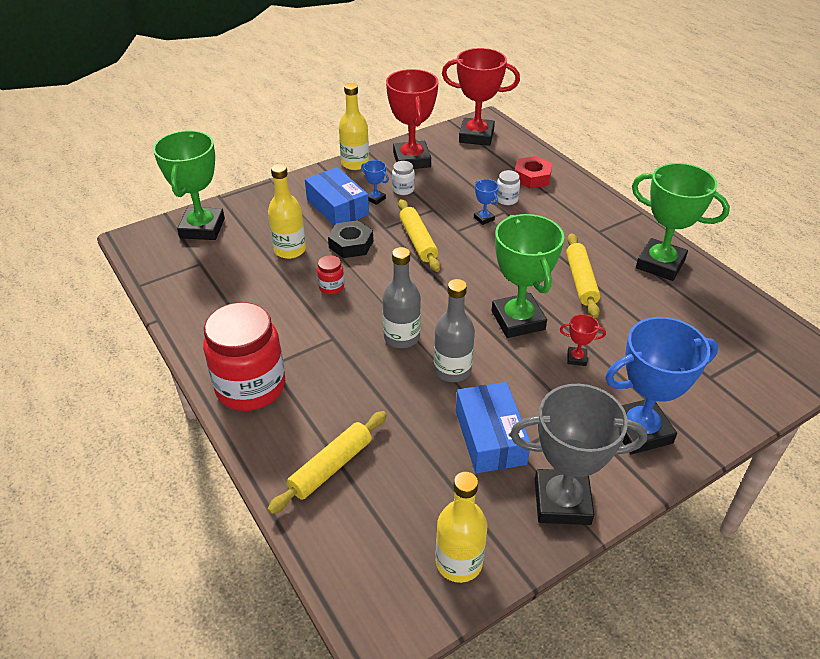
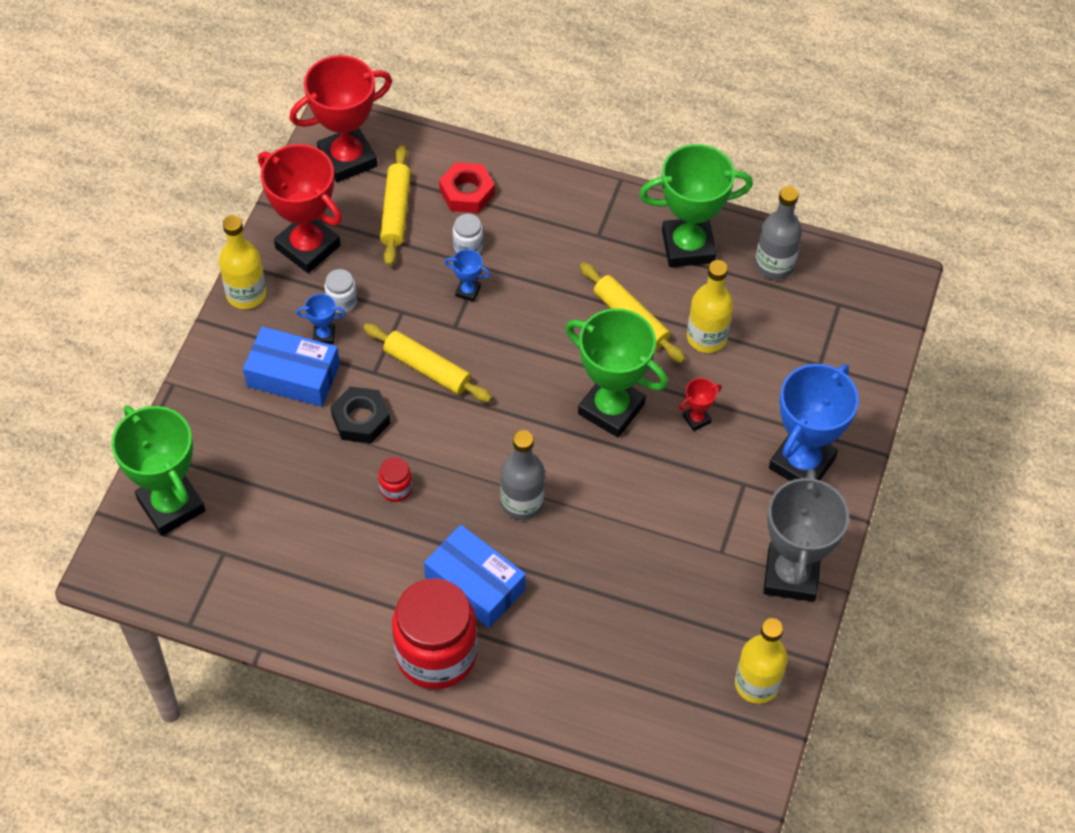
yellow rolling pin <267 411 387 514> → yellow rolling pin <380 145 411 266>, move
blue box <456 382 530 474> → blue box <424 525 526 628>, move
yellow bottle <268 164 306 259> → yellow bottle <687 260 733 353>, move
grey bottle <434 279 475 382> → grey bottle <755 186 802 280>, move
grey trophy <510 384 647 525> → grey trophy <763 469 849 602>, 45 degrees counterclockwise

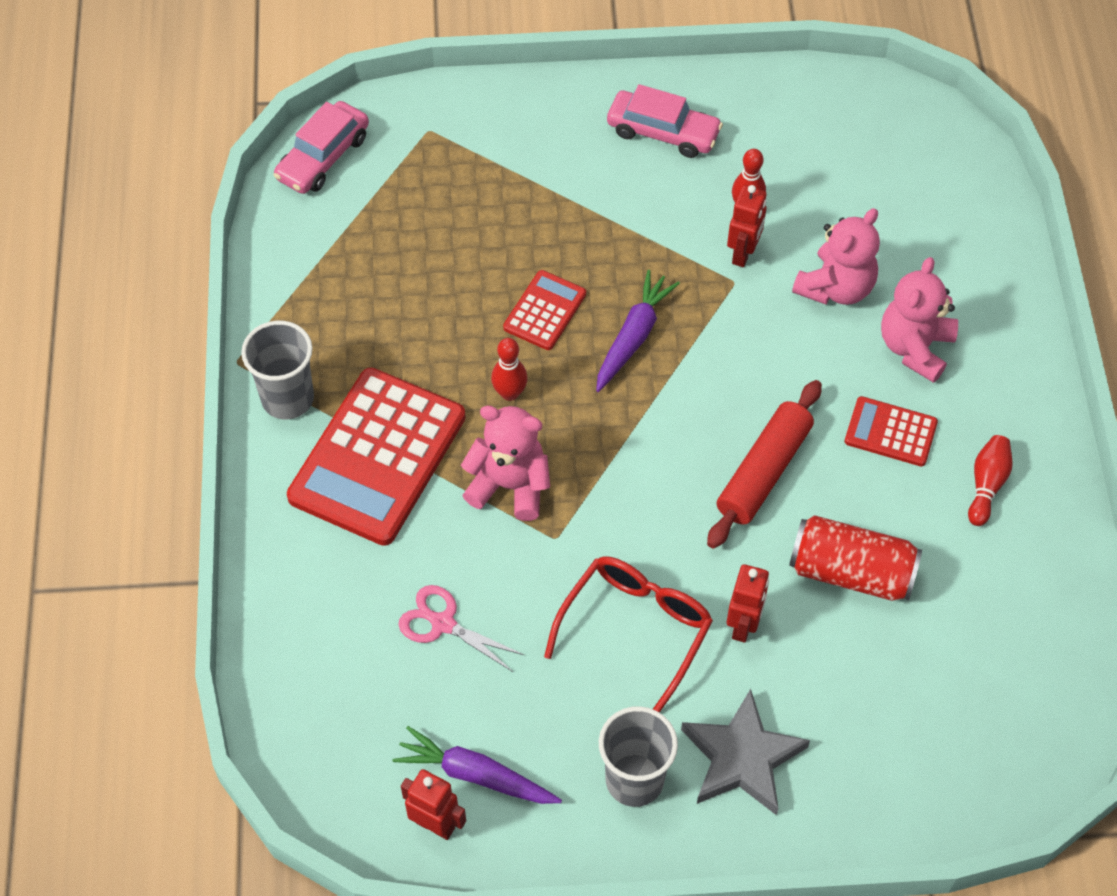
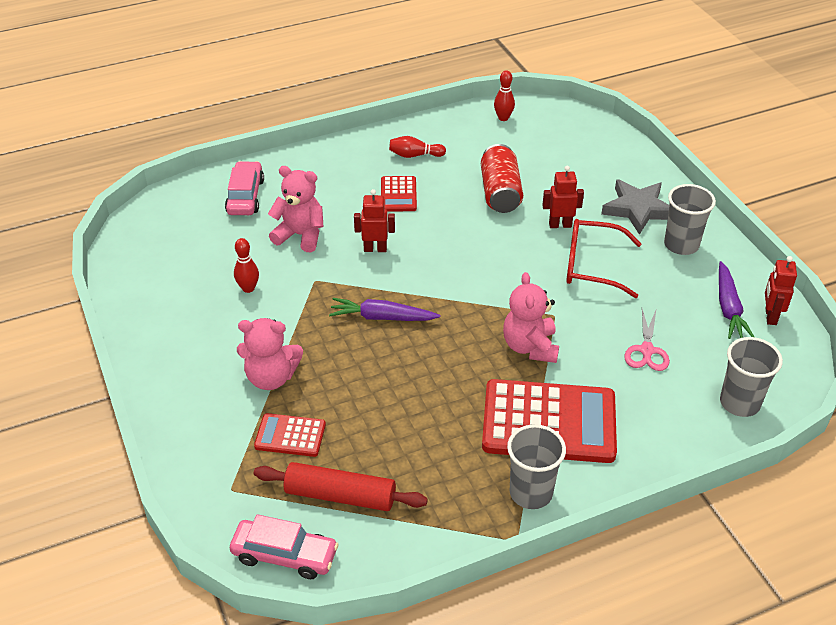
pink car <607 84 723 158> → pink car <225 161 264 215>, move
pink teddy bear <881 257 958 383> → pink teddy bear <237 318 303 390>, move
red calculator <503 270 586 350> → red calculator <254 413 326 457>, move
red rolling pin <707 380 822 549> → red rolling pin <254 462 428 511>, move
red robot <727 185 767 267> → red robot <354 189 395 252>, move
red bowling pin <491 338 528 401> → red bowling pin <494 70 515 121>, move
- → grey cup <720 337 783 417>

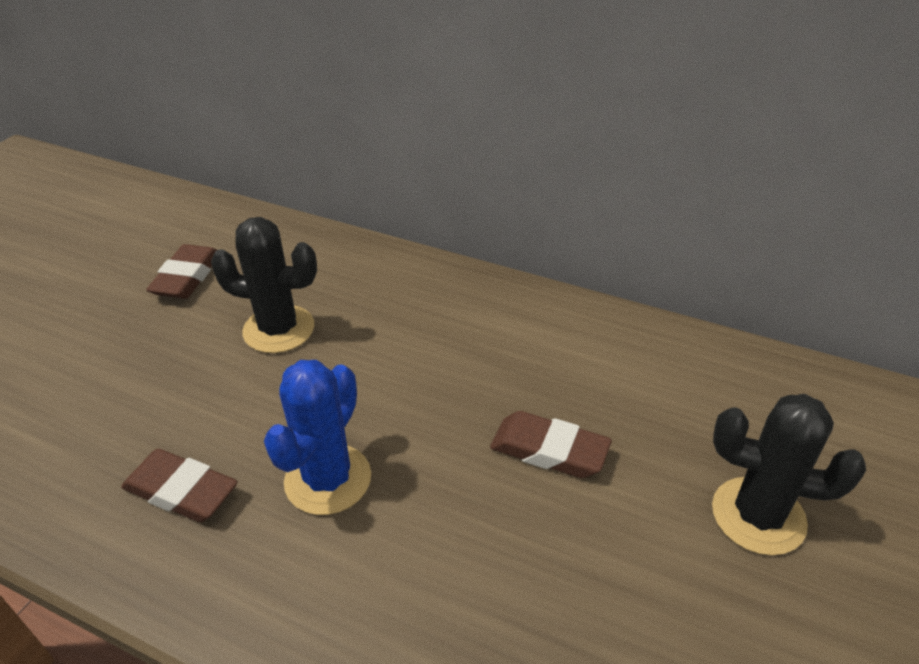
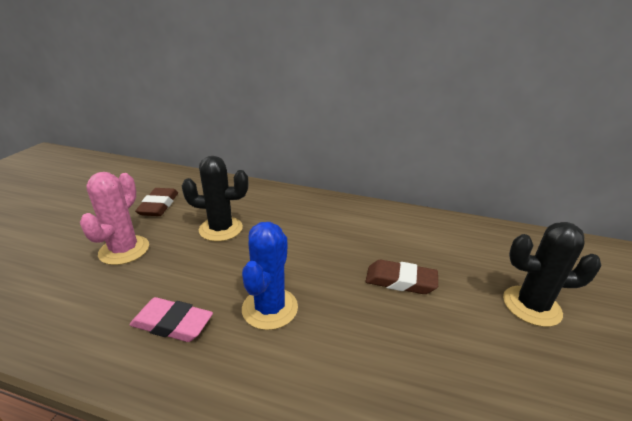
- → pink cactus <80 172 149 265>
brown eraser <121 449 238 522> → pink eraser <129 297 213 342>

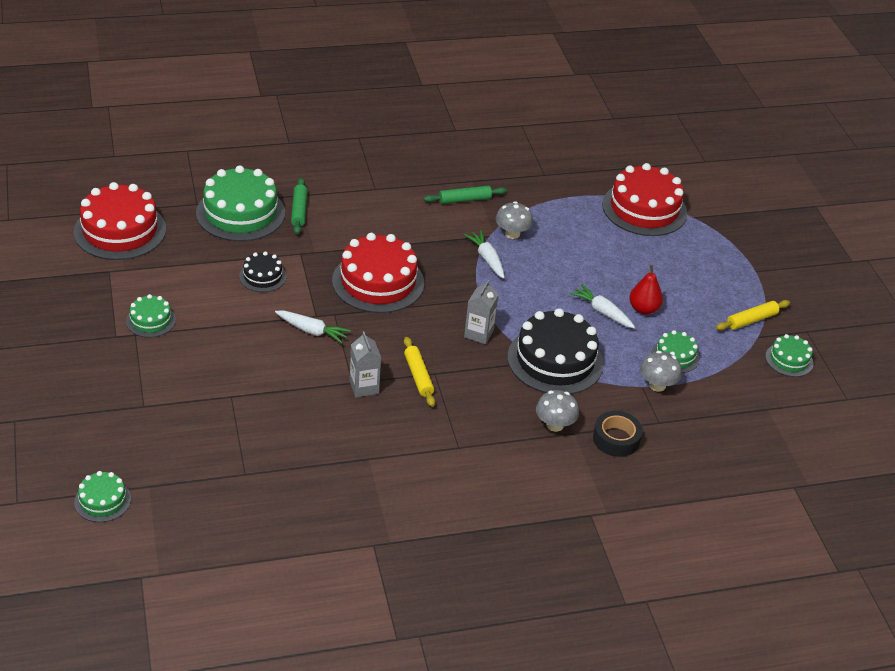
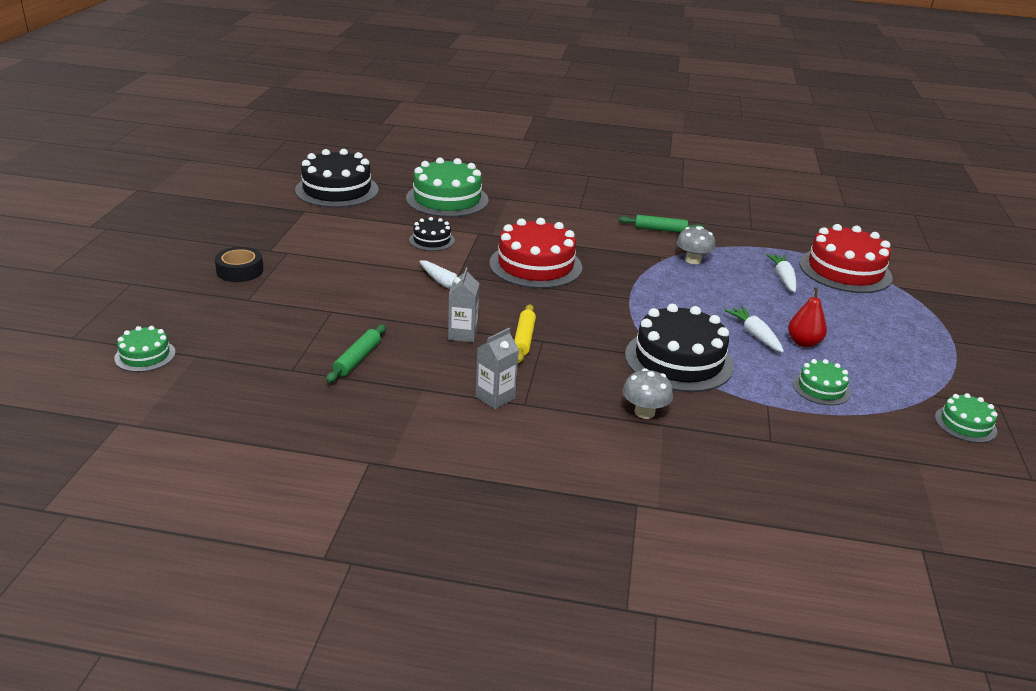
black tape <593 411 643 457> → black tape <215 247 263 282>, move
red cake <74 182 166 260> → black cake <295 149 379 208>
green rolling pin <291 178 307 234> → green rolling pin <326 324 386 383>, move
grey carton <464 280 498 344> → grey carton <476 328 519 409>, move
white carrot <464 230 505 279> → white carrot <766 254 797 292>, move
green cake <126 294 176 338> → -
grey mushroom <640 351 682 392> → -
yellow rolling pin <716 300 790 331> → -

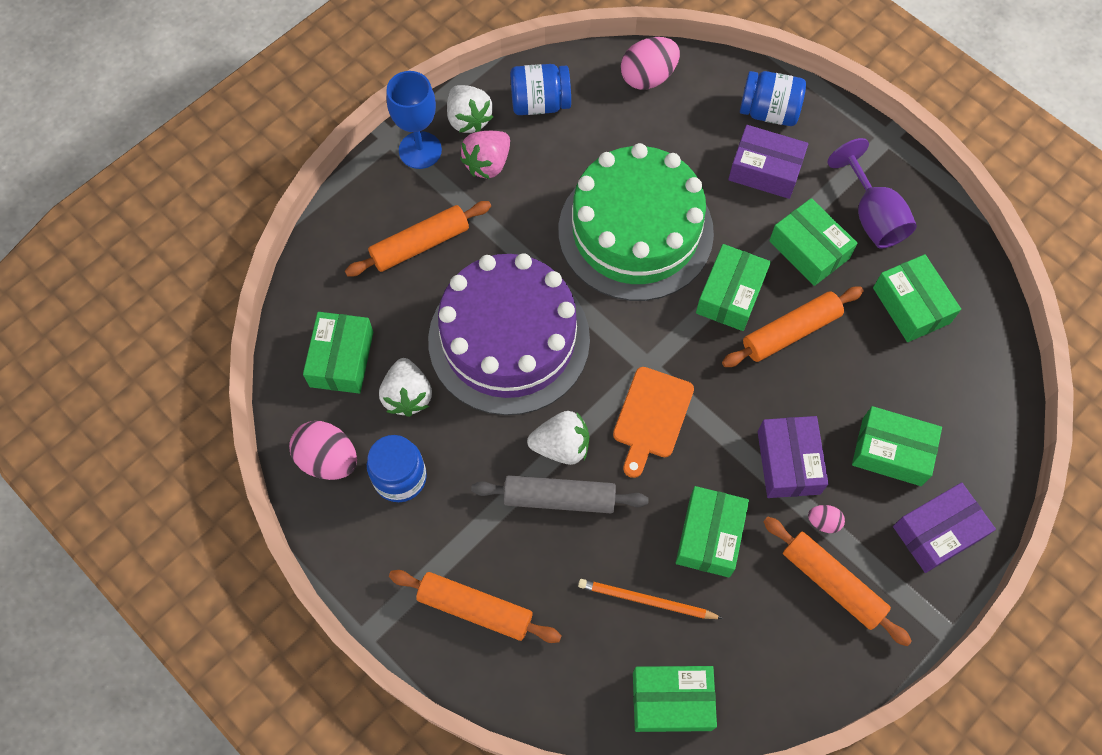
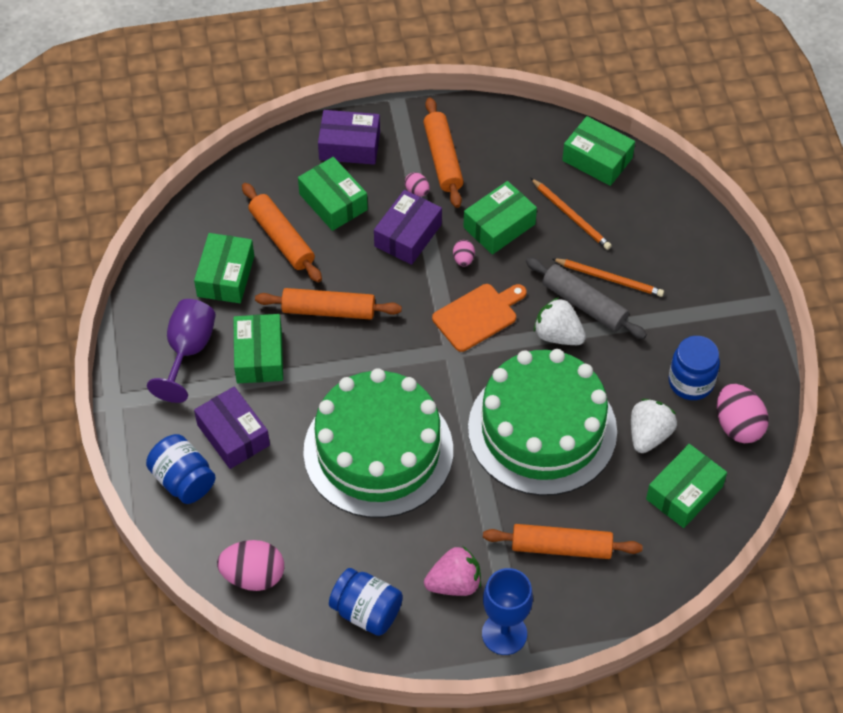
orange rolling pin <389 570 561 643> → orange rolling pin <242 183 322 282>, move
- → pink egg <453 240 475 267>
purple cake <428 253 590 415> → green cake <468 349 617 496>
- → orange pencil <552 258 664 297>
white strawberry <447 85 493 133> → -
green box <696 244 771 331> → -

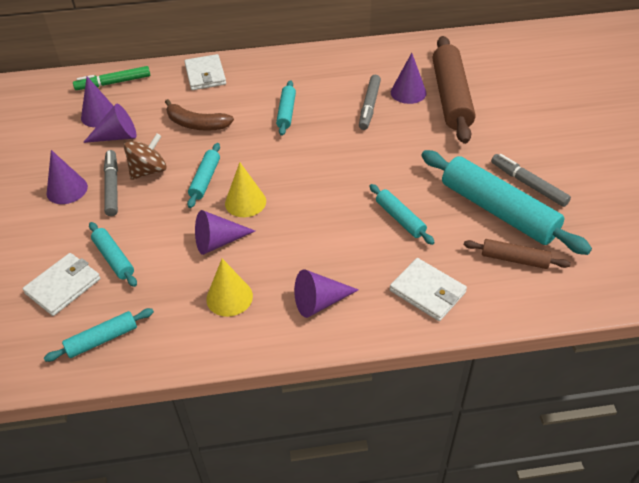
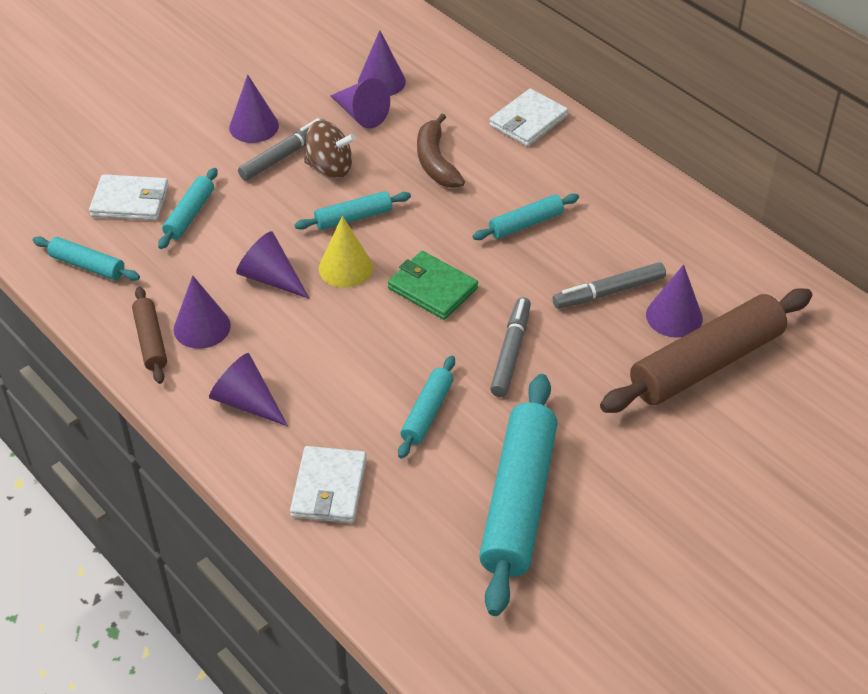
brown rolling pin <464 239 571 269> → brown rolling pin <132 287 167 384>, move
yellow cone <206 259 253 317> → purple cone <174 275 231 349>
- → green wallet <388 251 478 320>
grey marker <491 154 571 207> → grey marker <490 297 531 397>, move
green marker <73 66 150 90> → -

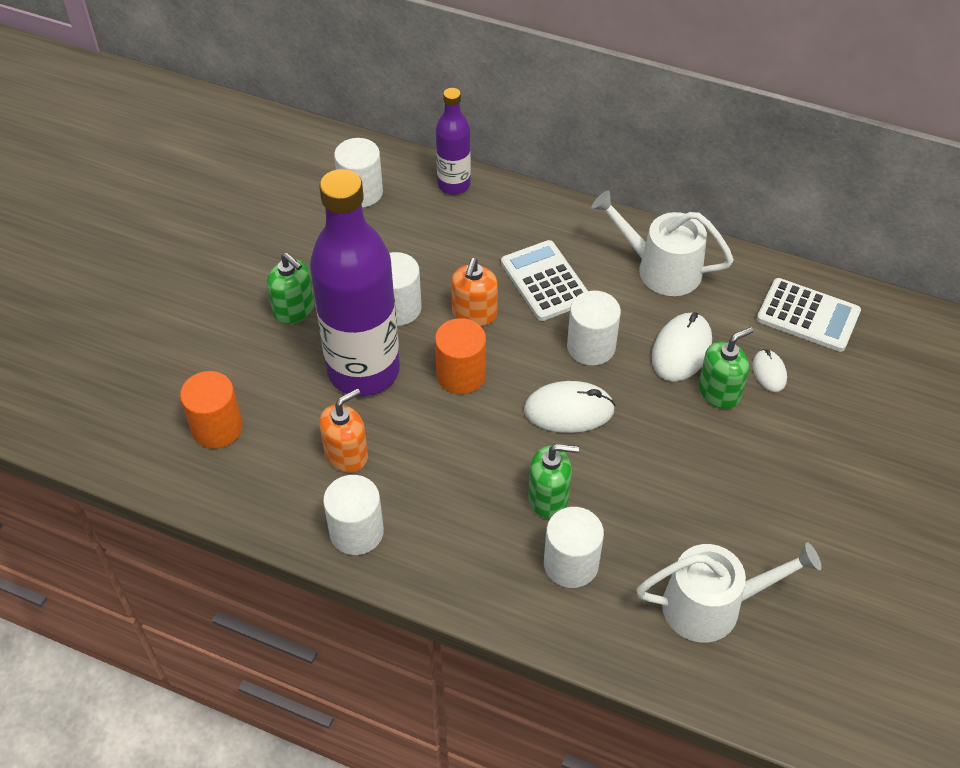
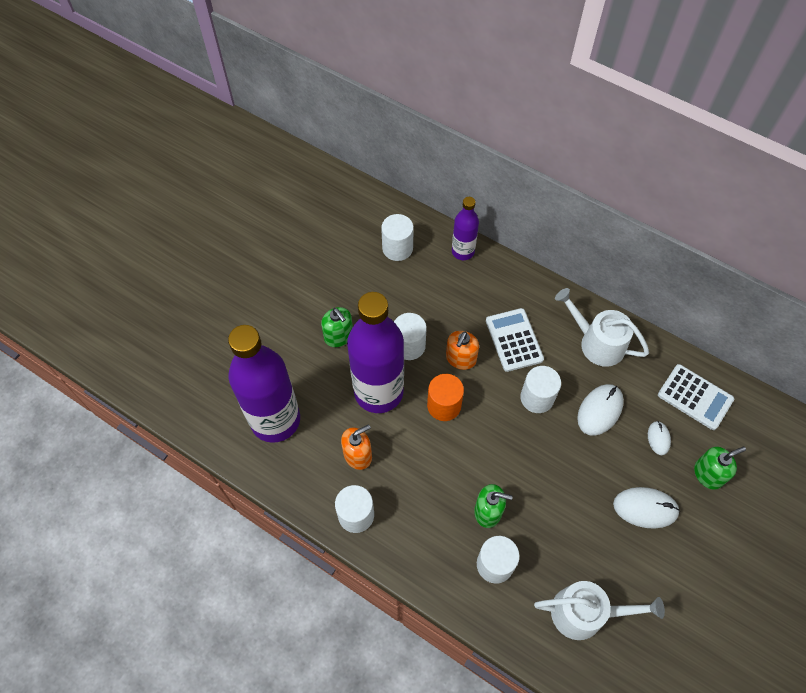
orange cylinder <180 371 243 449> → purple bottle <228 325 300 443>
white mouse <524 381 615 433> → white mouse <613 487 680 529>, move
green soap dispenser <699 327 753 409> → green soap dispenser <694 446 746 490>, move

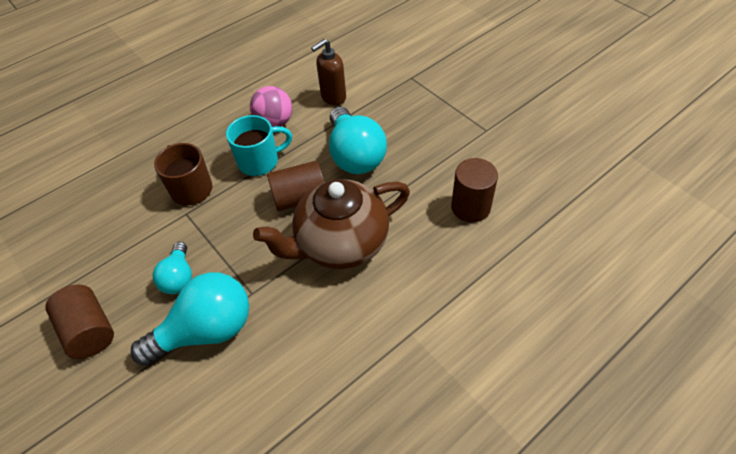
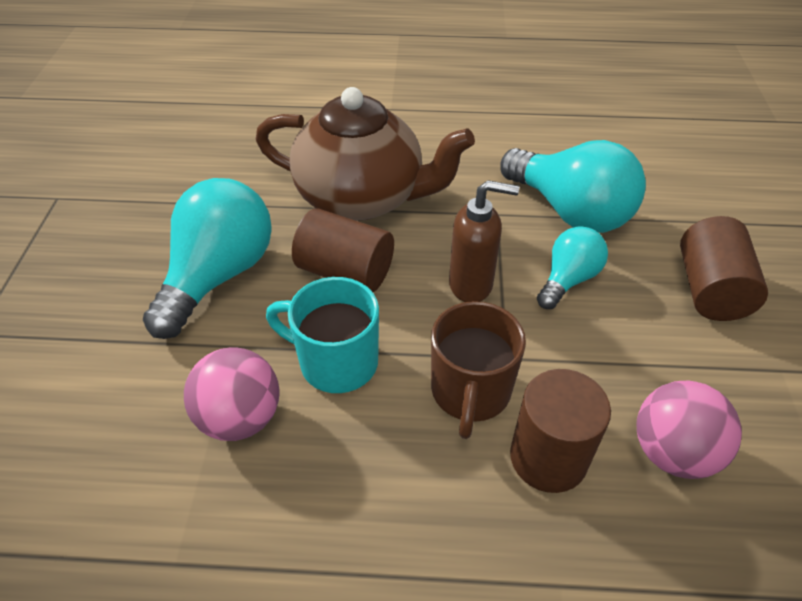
brown soap dispenser <311 39 346 105> → brown soap dispenser <449 180 519 302>, move
turquoise light bulb <131 272 249 366> → turquoise light bulb <501 140 646 233>, 150 degrees counterclockwise
brown cylinder <451 158 498 222> → brown cylinder <510 369 611 493>, move
- → pink ball <636 381 742 479>

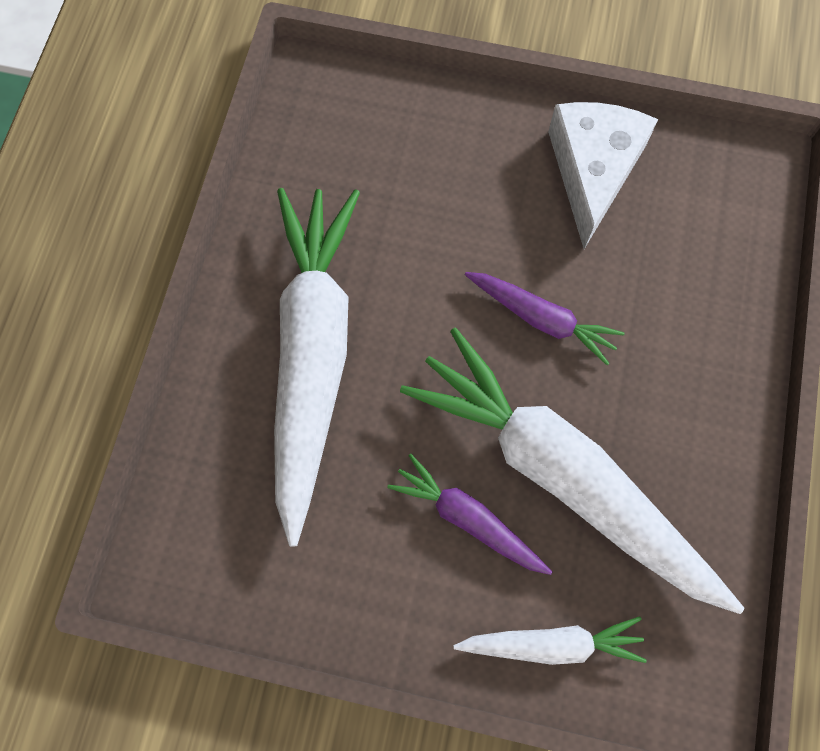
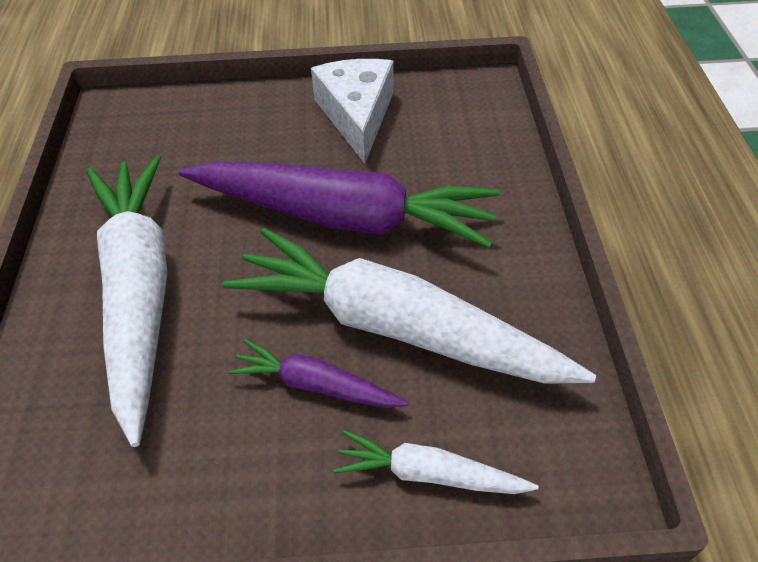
purple carrot <465 272 624 366> → purple carrot <179 161 500 248>, x2.14
white carrot <453 616 647 665> → white carrot <334 430 539 494>, 150 degrees counterclockwise

